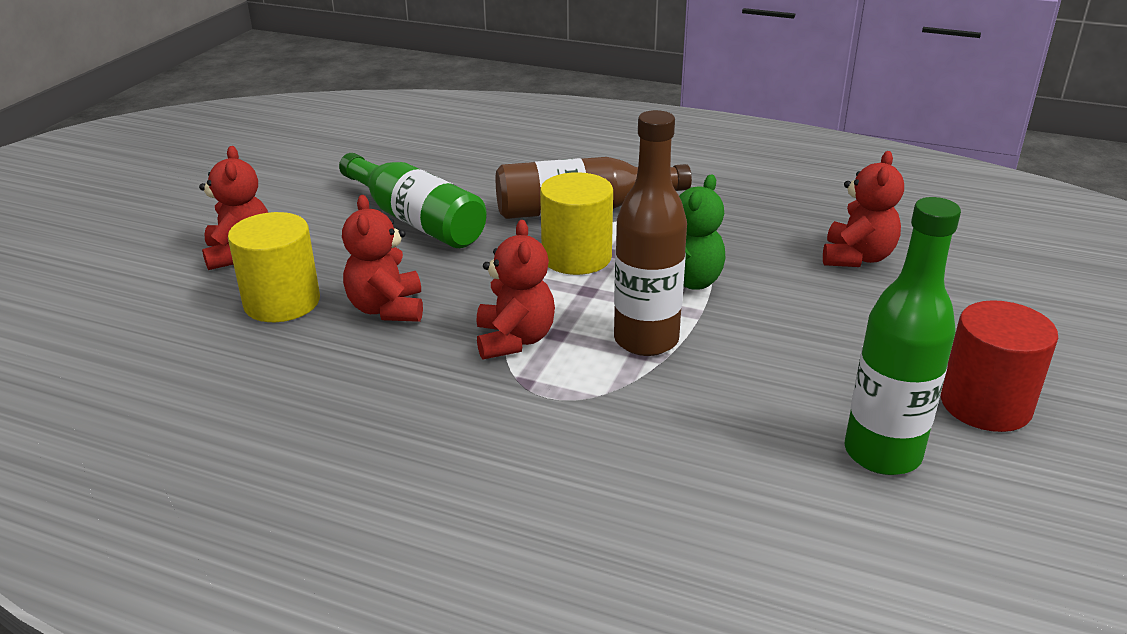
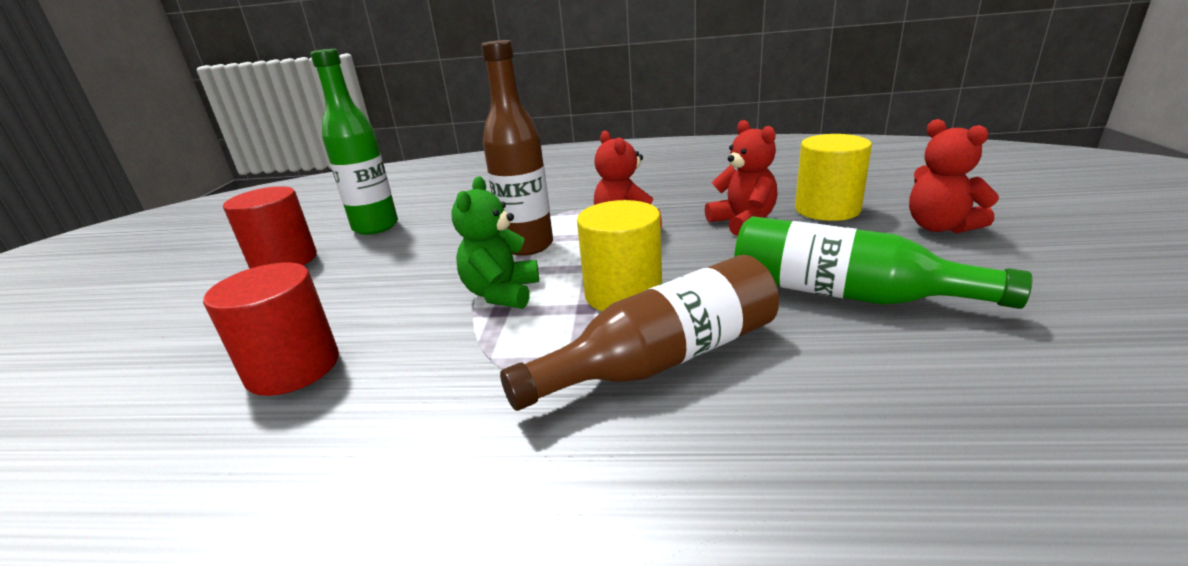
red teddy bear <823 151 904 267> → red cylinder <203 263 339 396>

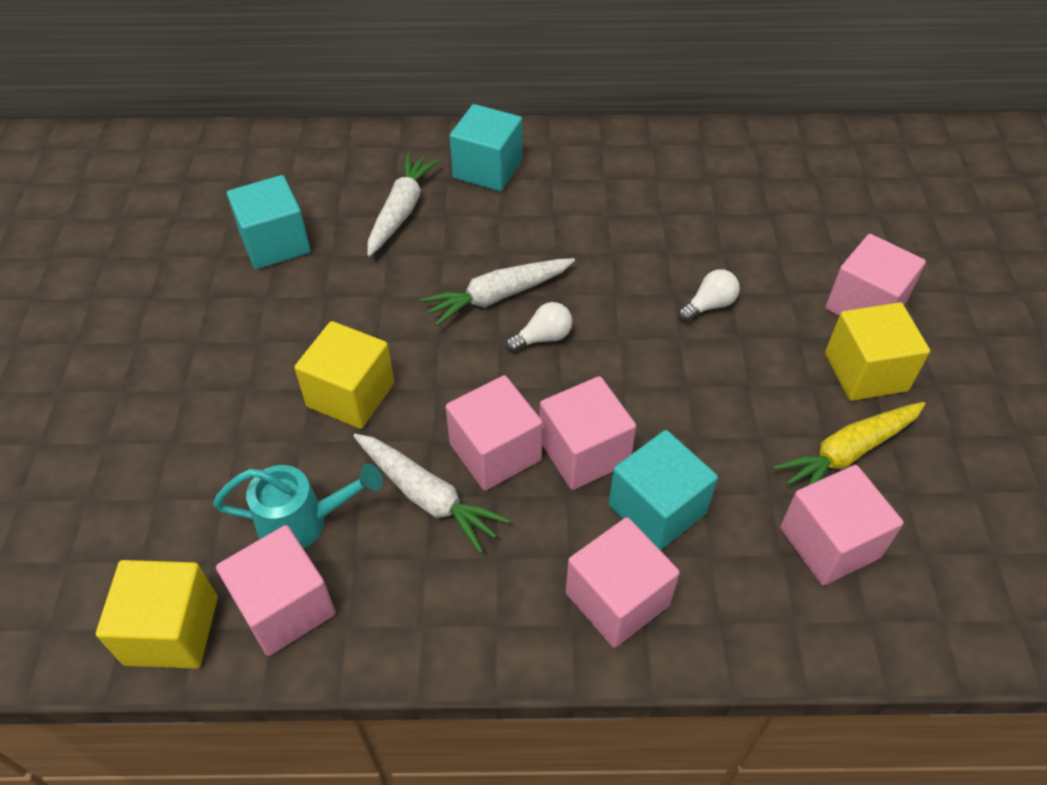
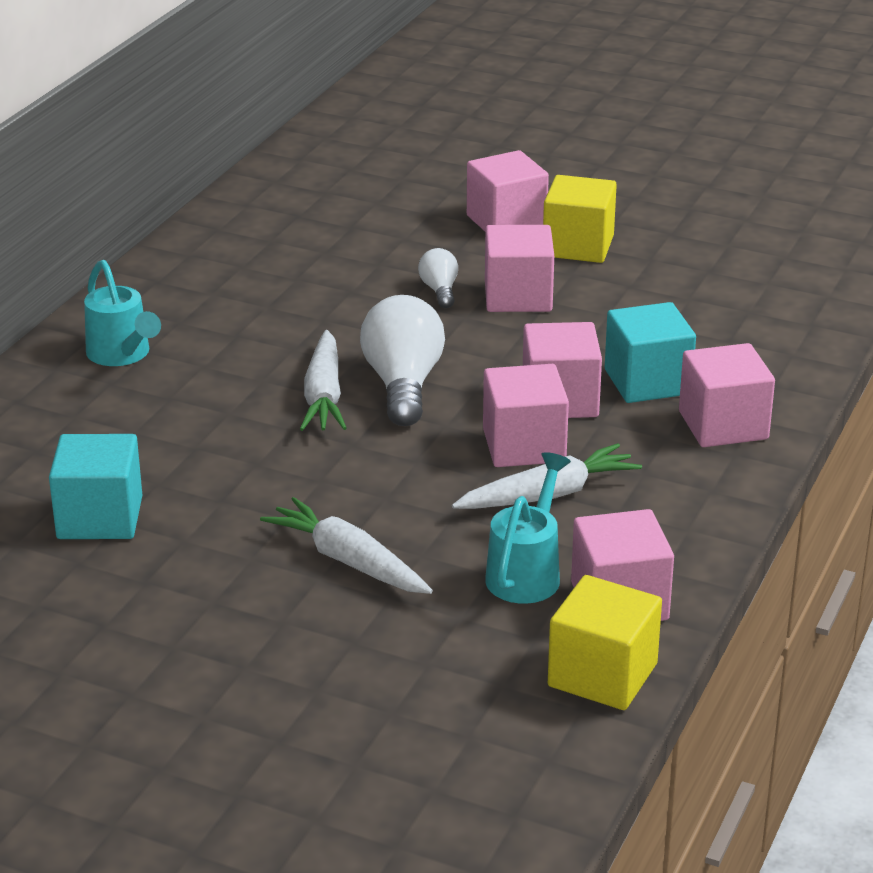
turquoise cube <450 104 522 191> → turquoise watering can <84 260 161 366>
white carrot <367 153 439 257> → white carrot <260 497 433 594>, move
white light bulb <505 302 572 352> → white light bulb <360 295 445 426>, x1.96
pink cube <780 465 904 586> → pink cube <485 225 554 312>, move
yellow cube <294 321 394 429> → -
yellow carrot <773 402 925 486> → -

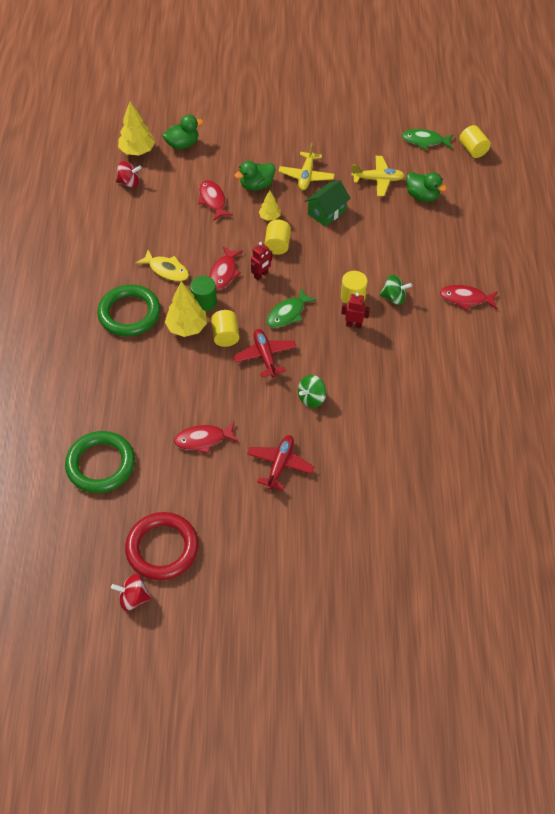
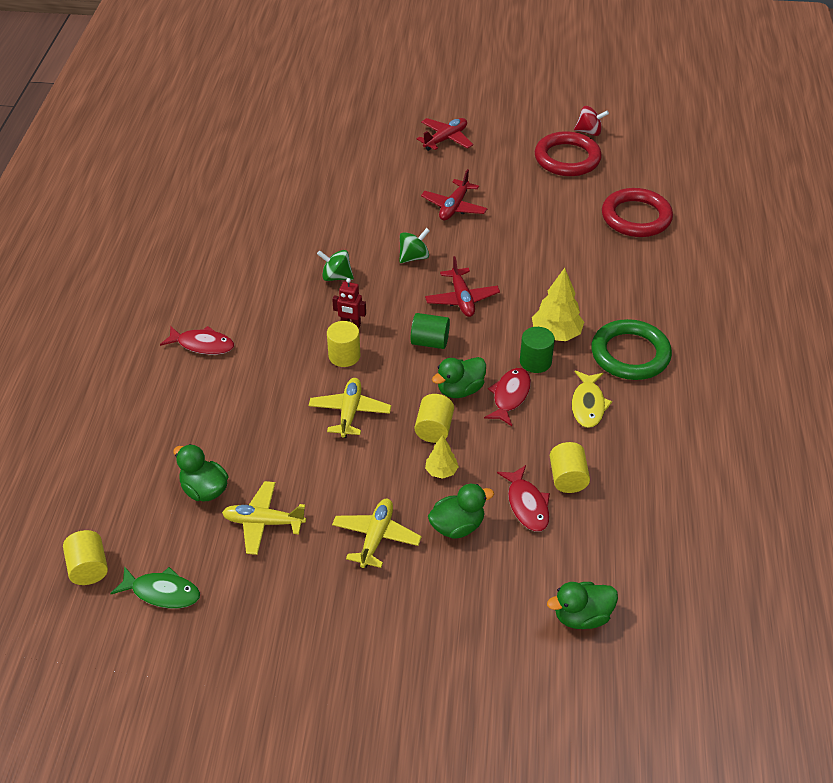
- → yellow plane <309 378 391 438>
green spinning top <379 275 412 305> → green spinning top <317 250 354 281>, move
green fish <267 288 317 328> → green cylinder <411 313 450 349>
- → red plane <417 118 473 151>
red robot <251 242 272 280> → green duck <432 357 486 398>
yellow cylinder <211 310 239 347> → yellow cylinder <550 442 590 493>, move
yellow fish <136 250 189 281> → yellow fish <572 371 612 428>, 120 degrees counterclockwise
green ring <65 431 135 493> → red ring <602 188 673 237>
red spinning top <116 161 142 188> → -
yellow tree <118 102 155 155> → -
red fish <174 422 238 454> → -
green house <305 180 351 227> → -

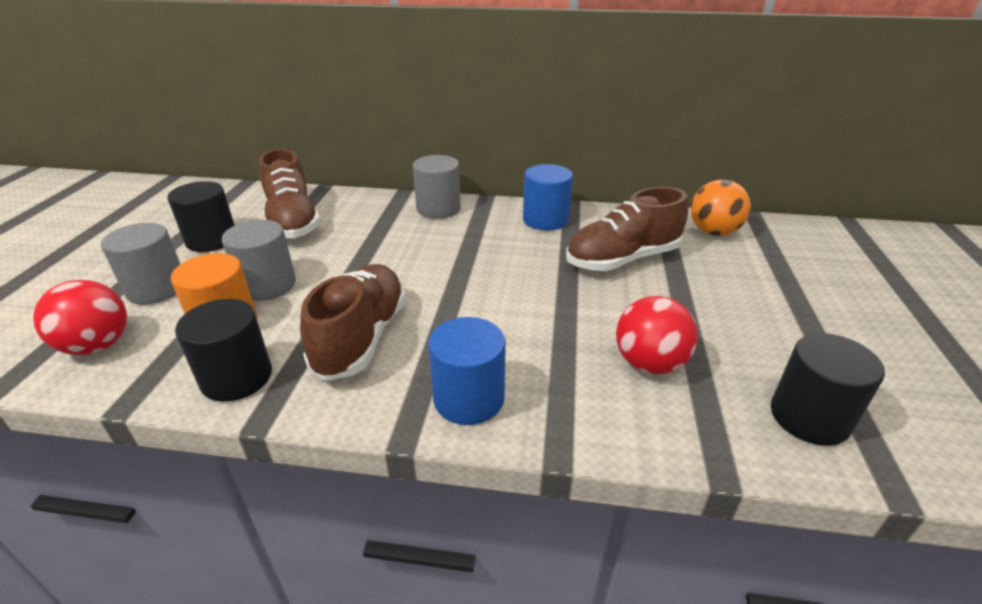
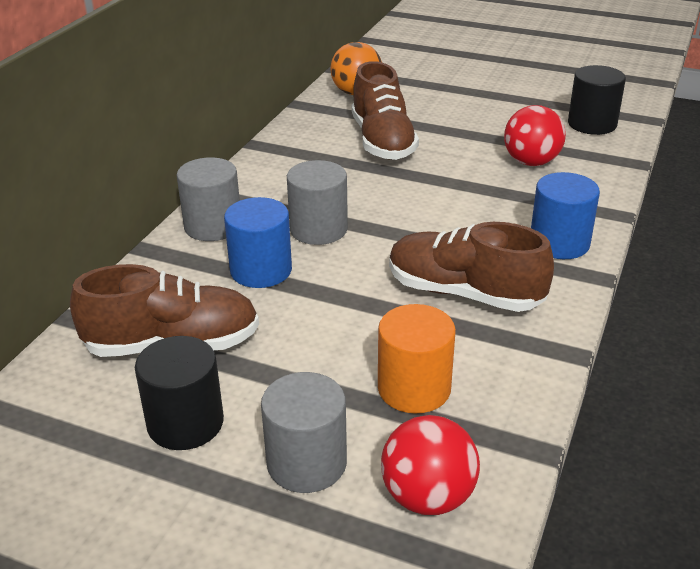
blue cylinder <523 164 573 230> → blue cylinder <224 197 292 288>, move
grey cylinder <222 220 296 301> → grey cylinder <287 160 348 245>, move
black cylinder <175 299 272 402> → -

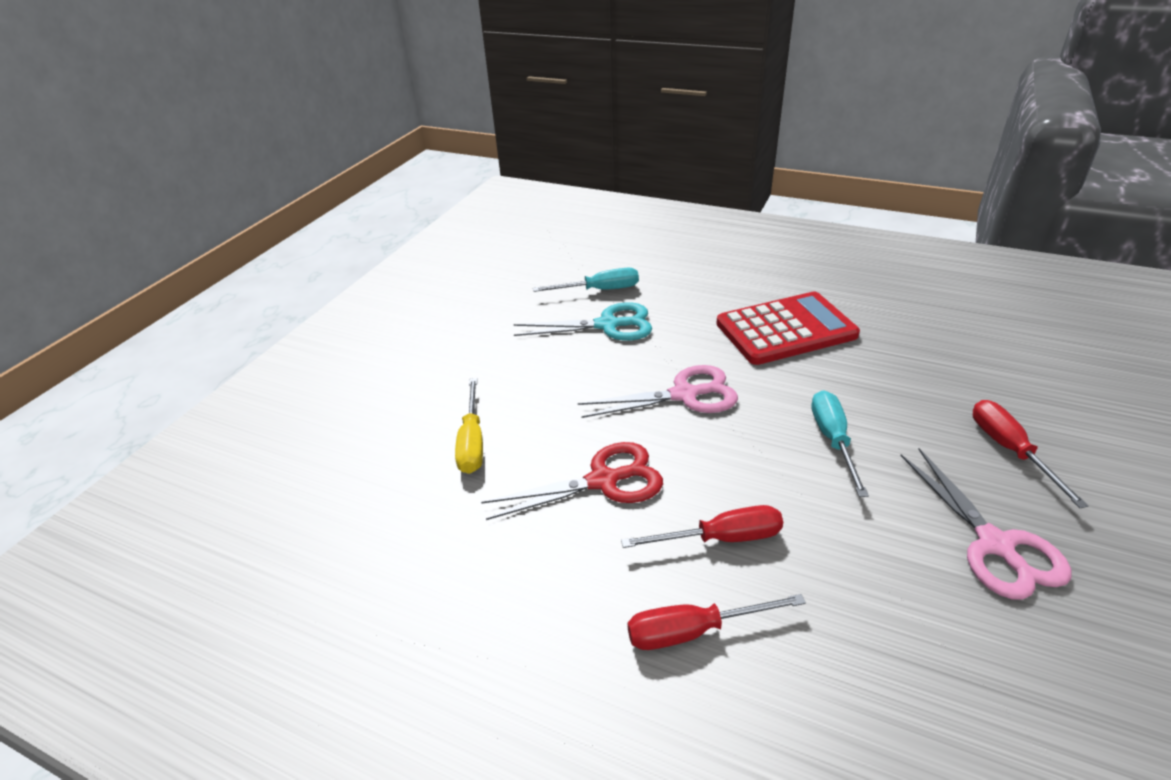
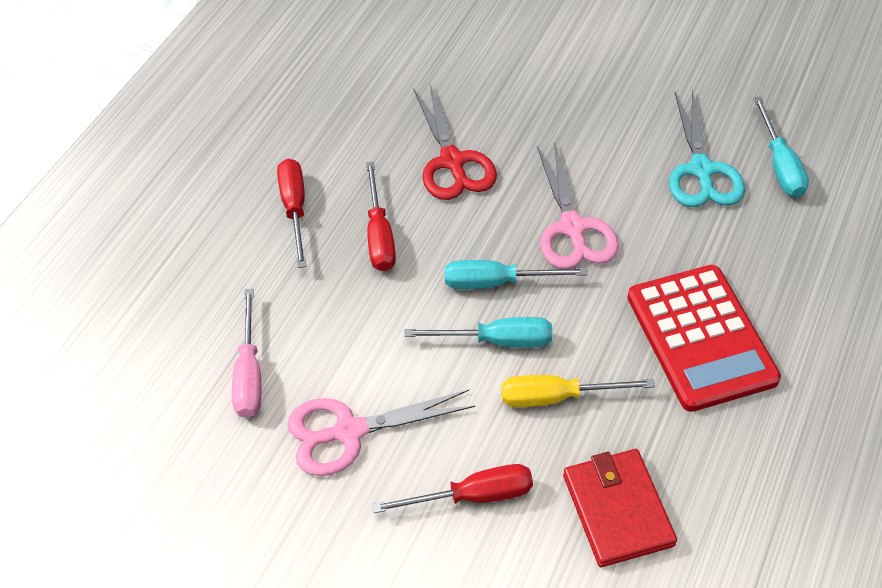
- → pink screwdriver <232 289 261 418>
- → turquoise screwdriver <445 260 588 289>
yellow screwdriver <455 378 483 474> → yellow screwdriver <501 375 655 407>, move
- → red wallet <563 449 677 567>

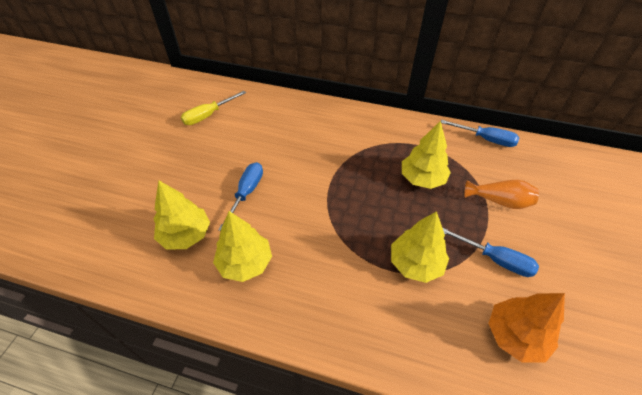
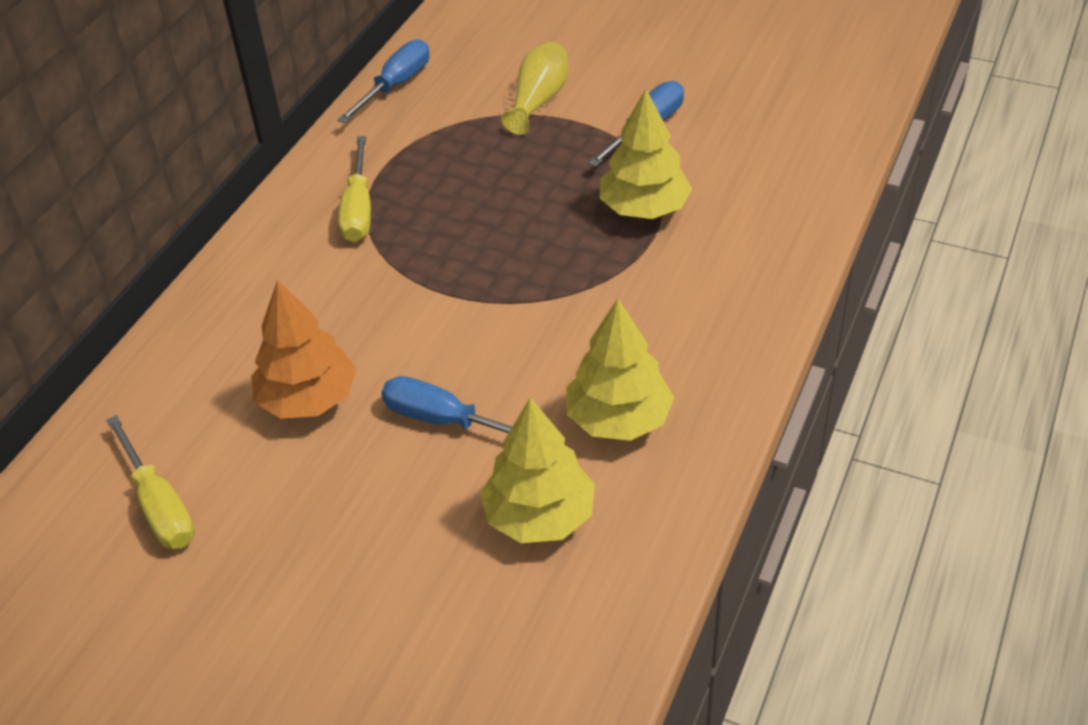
orange tree <488 293 565 363> → orange tree <251 280 356 419>, move
- → yellow screwdriver <338 136 371 242>
orange vase <464 180 539 209> → yellow vase <501 42 569 135>
yellow tree <402 121 451 189> → -

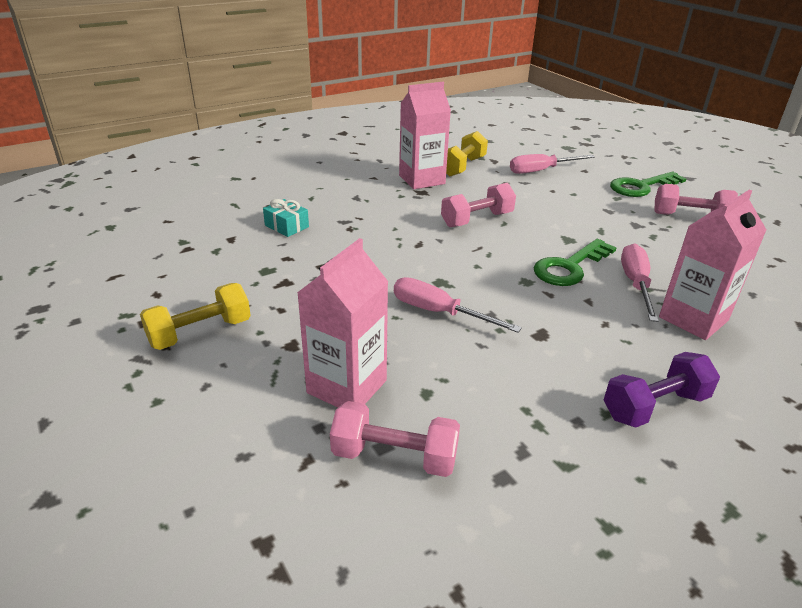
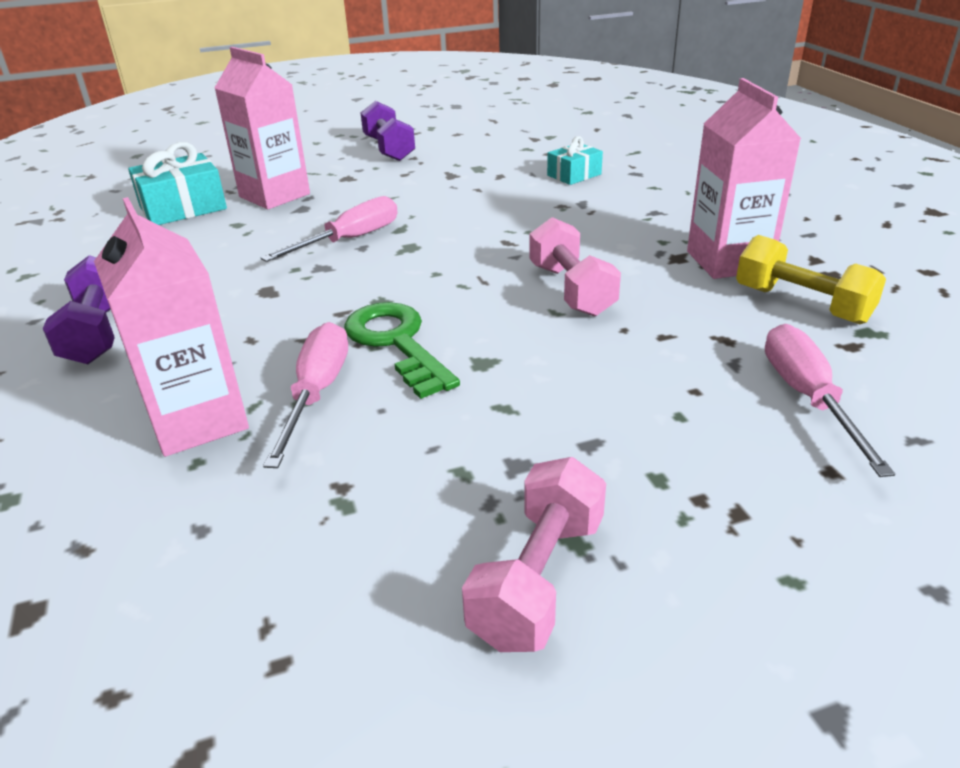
pink dumbbell <330 401 460 477> → turquoise gift <128 142 227 225>
pink screwdriver <621 243 659 322> → pink screwdriver <263 322 348 468>, 105 degrees counterclockwise
yellow dumbbell <140 283 251 350> → purple dumbbell <361 101 415 161>
green key <610 172 686 197> → -

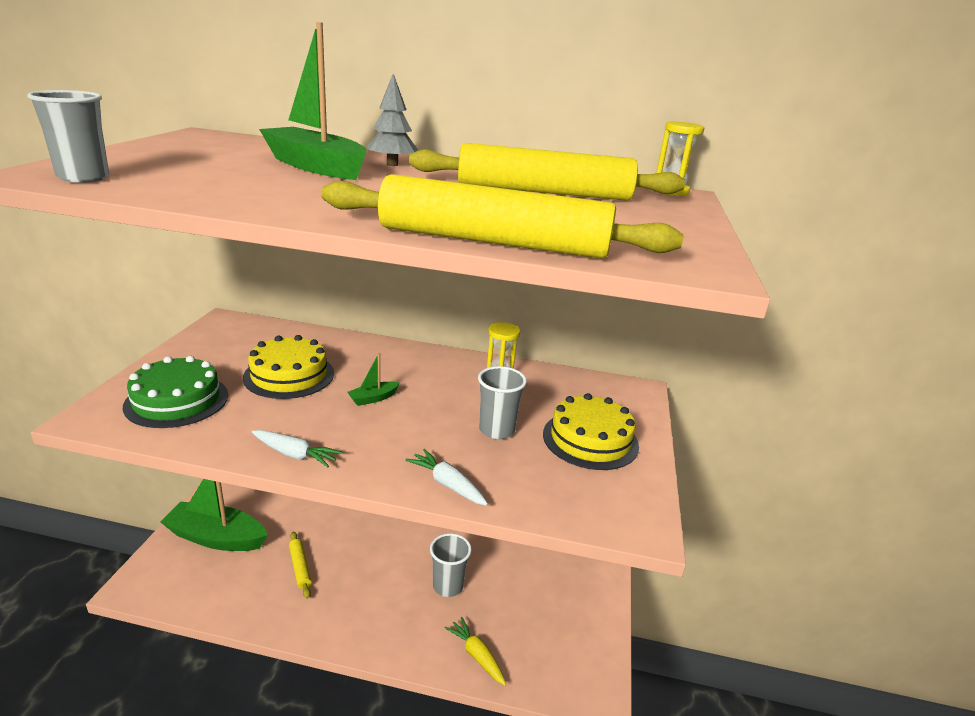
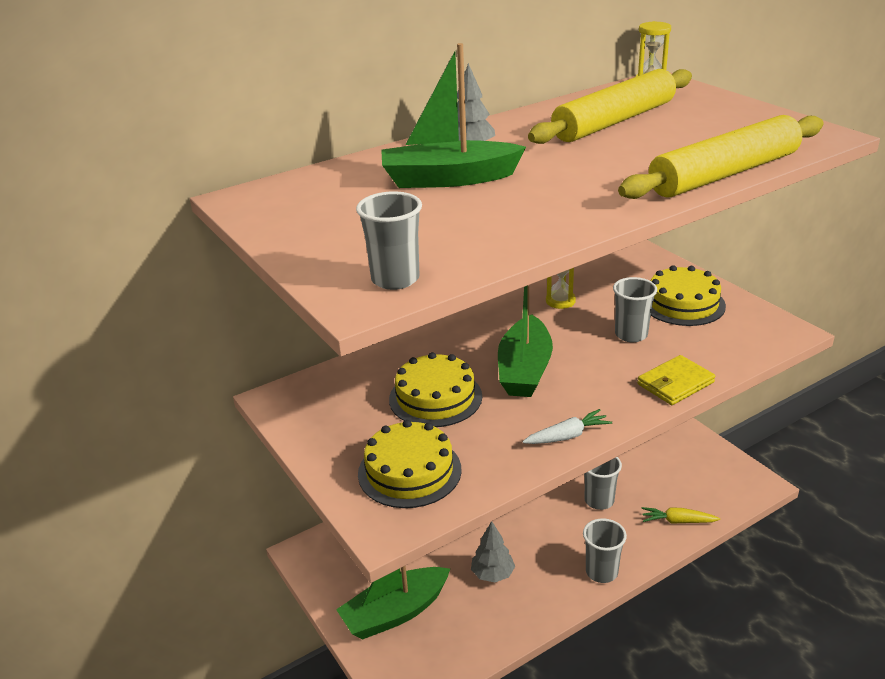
green cake <123 356 228 428> → yellow cake <358 420 462 508>
yellow rolling pin <289 531 312 599> → grey tree <471 521 515 582>
green boat <347 353 400 406> → green boat <498 285 553 397>, x2.29
- → grey cup <583 518 627 583>
white carrot <405 449 488 506> → yellow wallet <637 355 715 405>

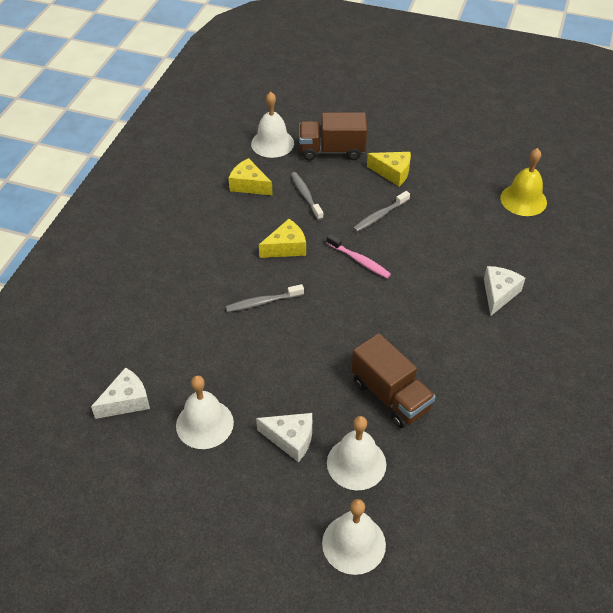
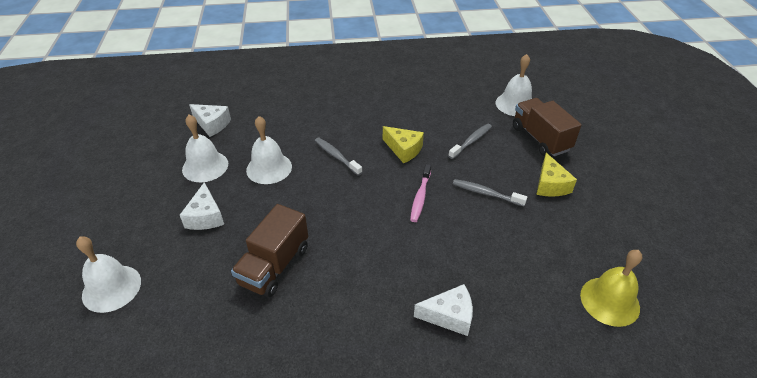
white bell <327 416 386 490> → white bell <246 116 292 184>, move
yellow cheese <228 158 273 195> → -

